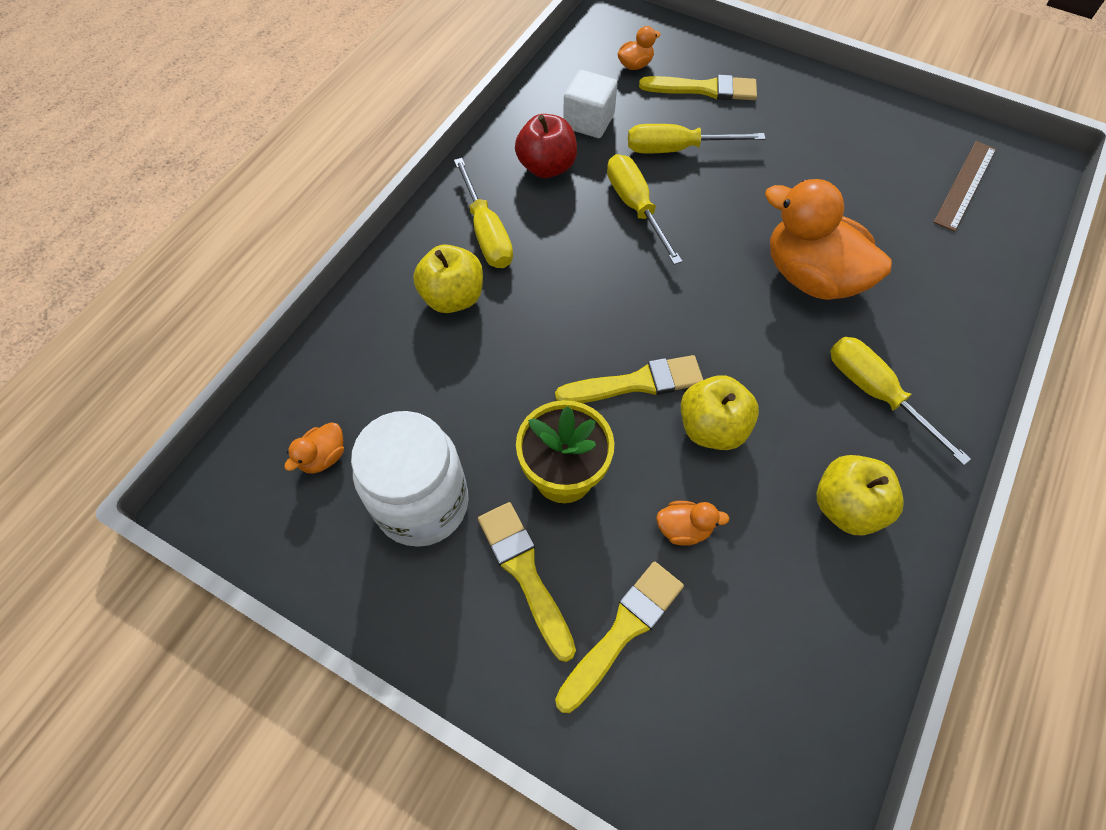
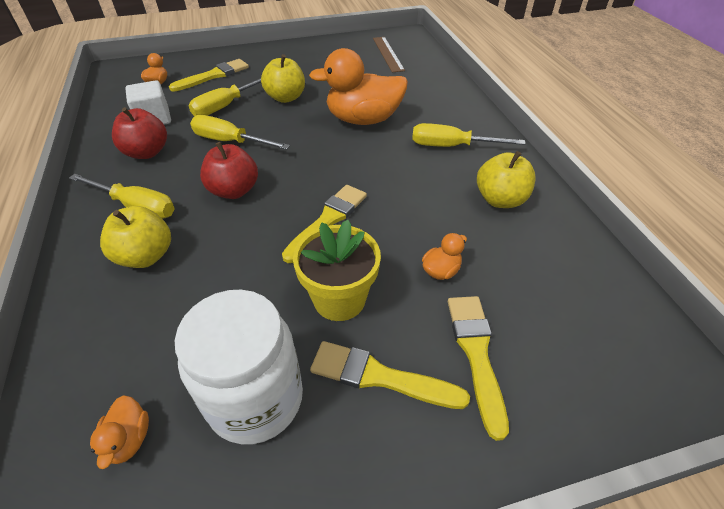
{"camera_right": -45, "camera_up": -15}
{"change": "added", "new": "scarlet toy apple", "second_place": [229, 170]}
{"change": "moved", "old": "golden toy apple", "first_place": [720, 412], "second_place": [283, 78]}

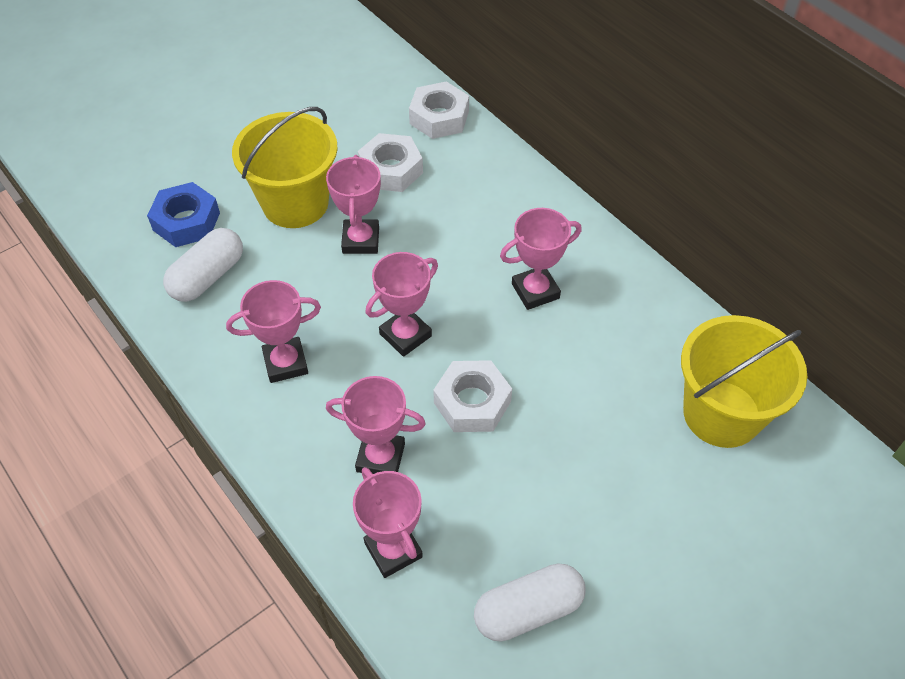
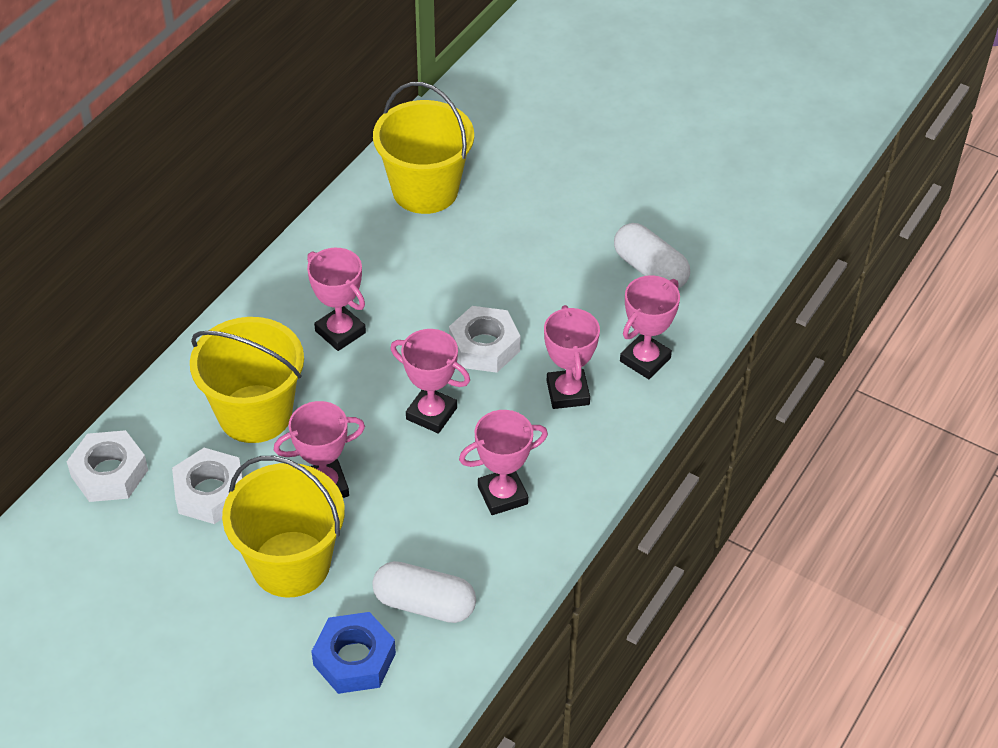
{"camera_right": -110, "camera_up": -5}
{"change": "added", "new": "golden sand bucket", "second_place": [247, 380]}
{"change": "turned", "old": "rosy trophy", "first_place": [273, 331], "second_place": [503, 462], "degrees": -75}

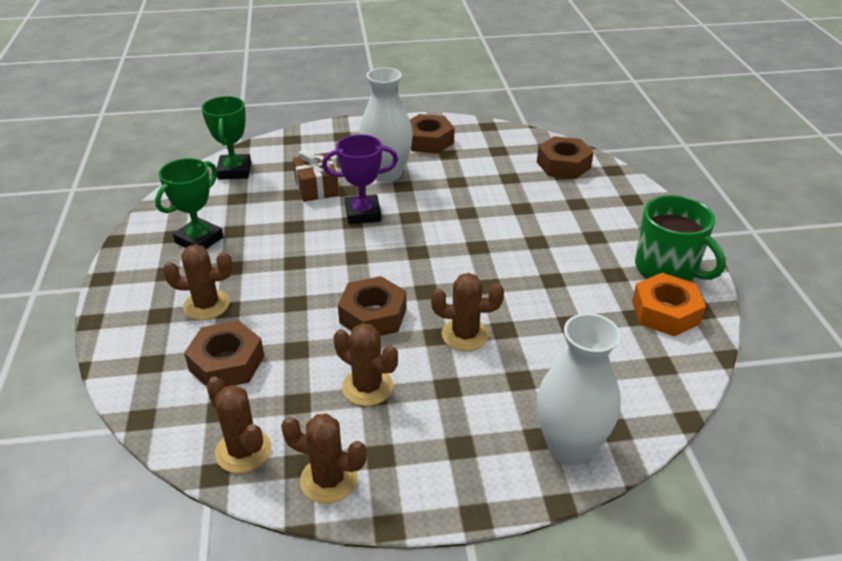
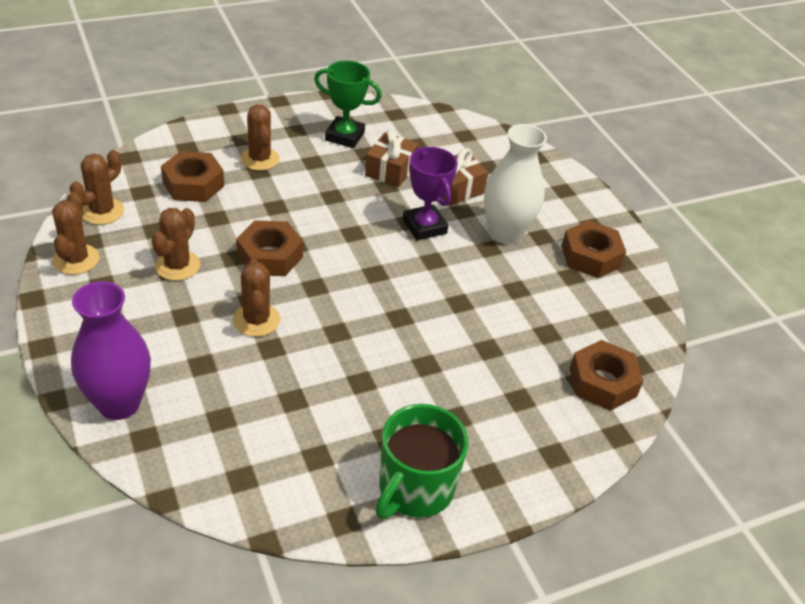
{"camera_right": 70, "camera_up": 5}
{"change": "recoloured", "old": "snow-white vase", "new": "purple vase", "first_place": [579, 389], "second_place": [111, 350]}
{"change": "added", "new": "brown gift", "second_place": [392, 157]}
{"change": "removed", "old": "leaf-green trophy", "first_place": [226, 138]}
{"change": "removed", "old": "bright orange nut", "first_place": [669, 304]}

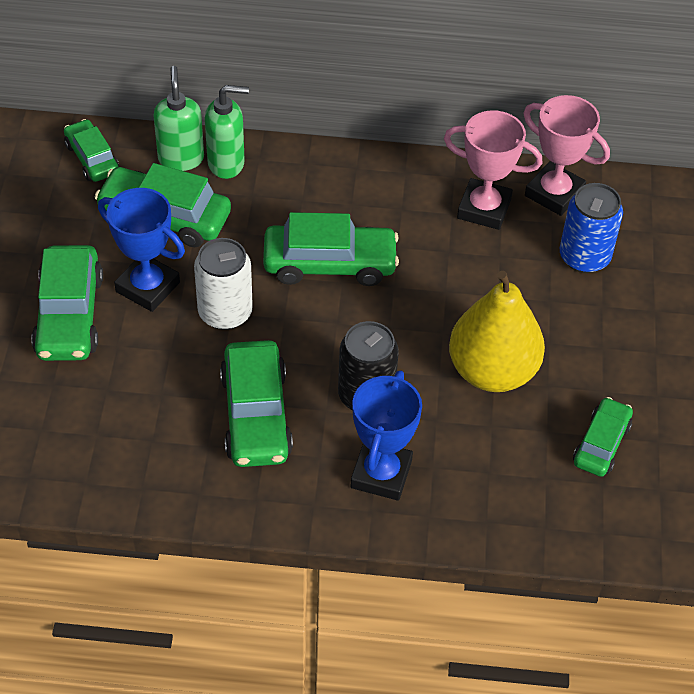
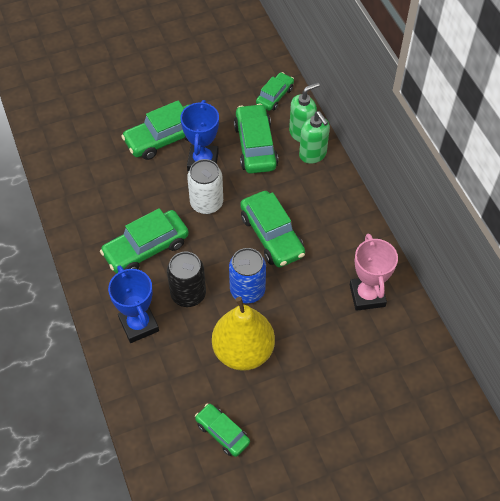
{"camera_right": 65, "camera_up": 5}
{"change": "turned", "old": "royal blue trophy", "first_place": [386, 435], "second_place": [133, 304], "degrees": 75}
{"change": "turned", "old": "leaf-green automobile", "first_place": [603, 437], "second_place": [222, 430], "degrees": -135}
{"change": "moved", "old": "royal blue soda can", "first_place": [591, 228], "second_place": [247, 275]}
{"change": "removed", "old": "rosy trophy", "first_place": [566, 155]}

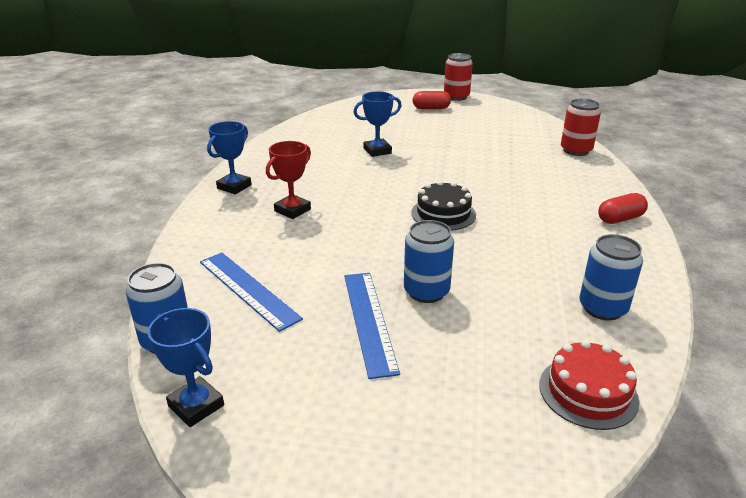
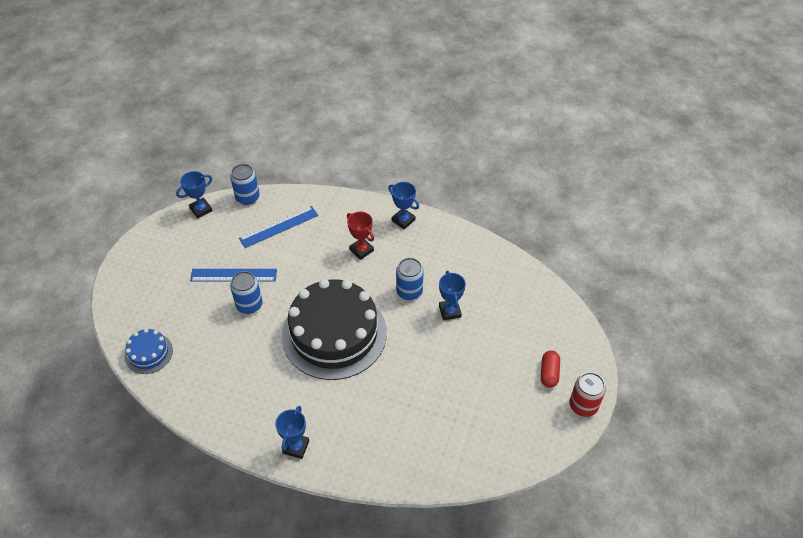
{"camera_right": 100, "camera_up": 20}
{"change": "recoloured", "old": "scarlet gateau", "new": "royal blue gateau", "first_place": [589, 385], "second_place": [149, 351]}
{"change": "replaced", "old": "scarlet pill", "new": "royal blue trophy", "first_place": [623, 208], "second_place": [292, 432]}
{"change": "resized", "old": "ebony gateau", "first_place": [443, 206], "second_place": [334, 329], "factor": 2.25}
{"change": "moved", "old": "royal blue soda can", "first_place": [611, 277], "second_place": [410, 279]}
{"change": "removed", "old": "scarlet soda can", "first_place": [581, 127]}

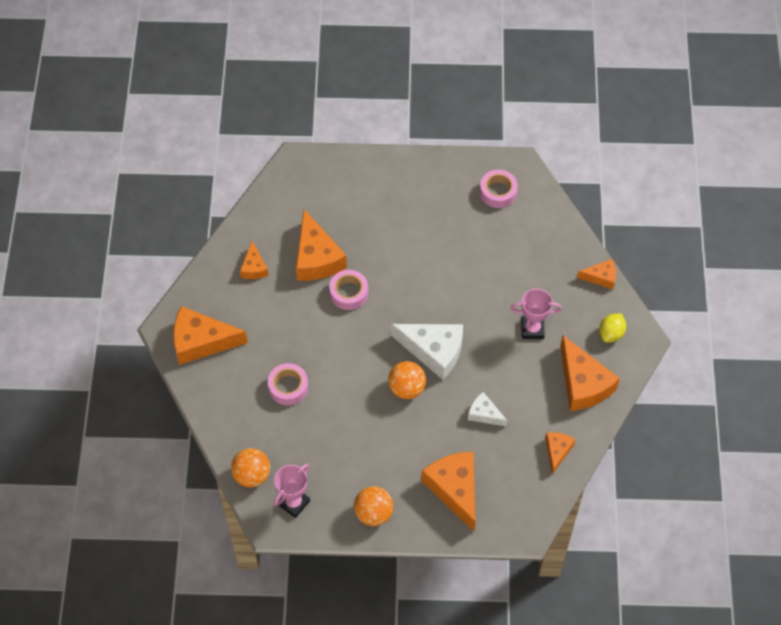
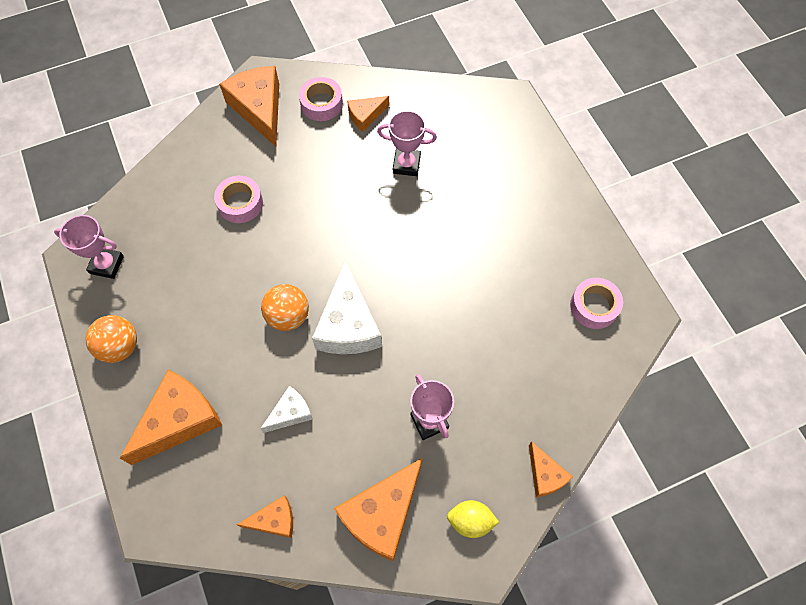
{"camera_right": 65, "camera_up": 5}
{"change": "turned", "old": "snow-white cheese", "first_place": [488, 409], "second_place": [286, 409], "degrees": 45}
{"change": "moved", "old": "rosy sticky tape", "first_place": [348, 290], "second_place": [321, 99]}
{"change": "replaced", "old": "bright orange cheese", "new": "rosy trophy", "first_place": [321, 245], "second_place": [407, 143]}
{"change": "removed", "old": "bright orange ball", "first_place": [250, 468]}

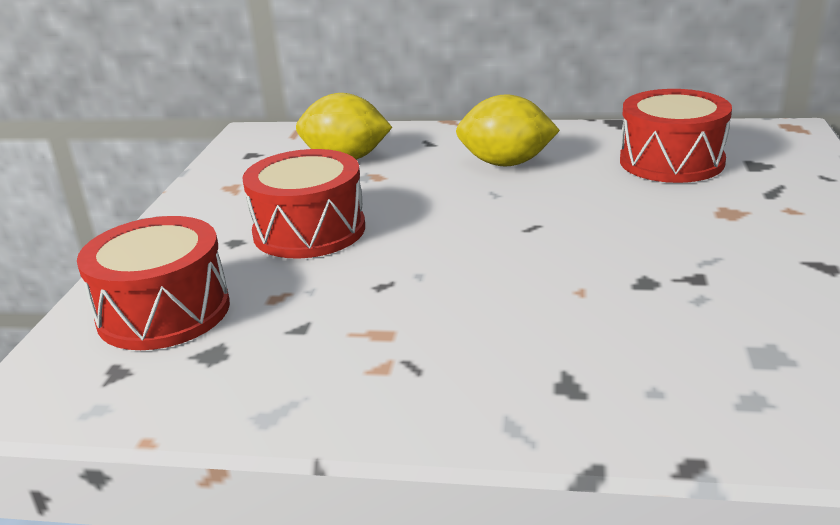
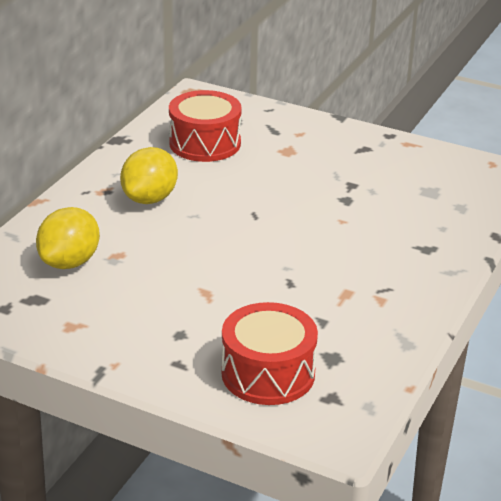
{"camera_right": -75, "camera_up": 5}
{"change": "removed", "old": "scarlet drum", "first_place": [303, 204]}

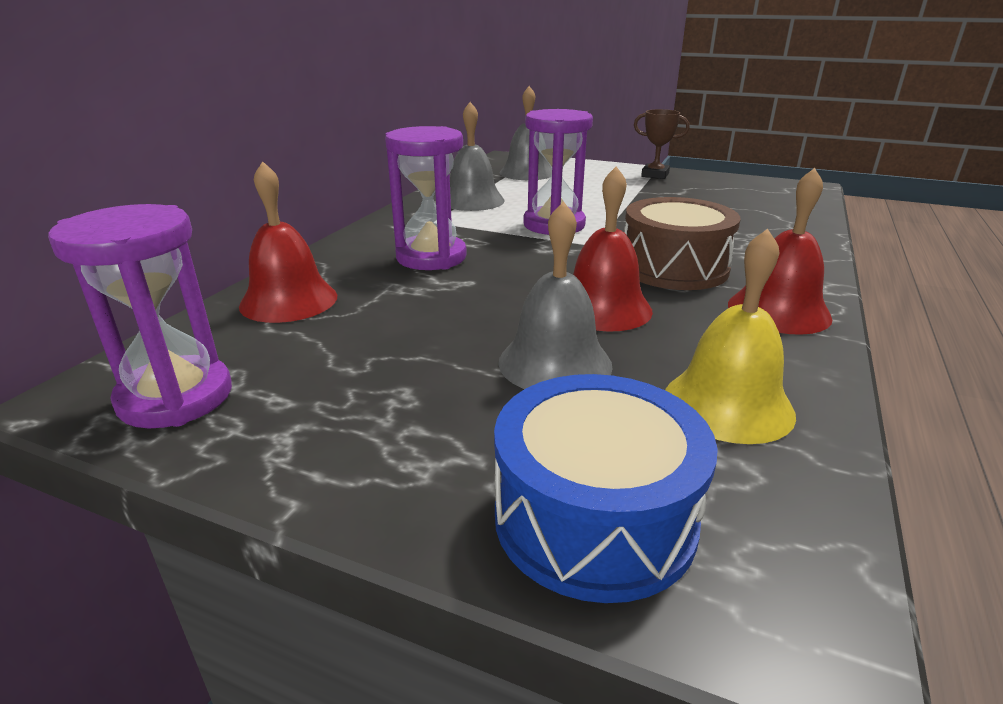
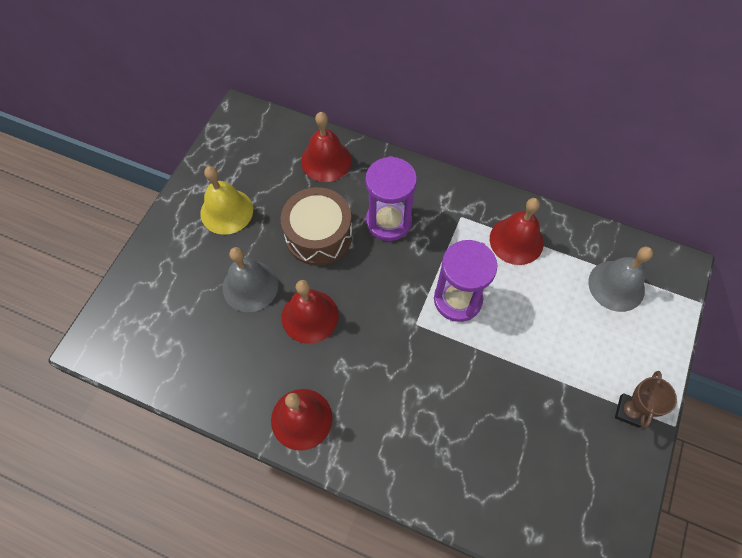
{"camera_right": 90, "camera_up": 35}
{"change": "moved", "old": "golden school bell", "first_place": [730, 336], "second_place": [227, 200]}
{"change": "moved", "old": "brown drum", "first_place": [682, 243], "second_place": [316, 226]}
{"change": "recoloured", "old": "grey school bell", "new": "scarlet school bell", "first_place": [477, 156], "second_place": [517, 231]}
{"change": "removed", "old": "purple sand timer", "first_place": [140, 316]}
{"change": "removed", "old": "royal blue drum", "first_place": [606, 488]}

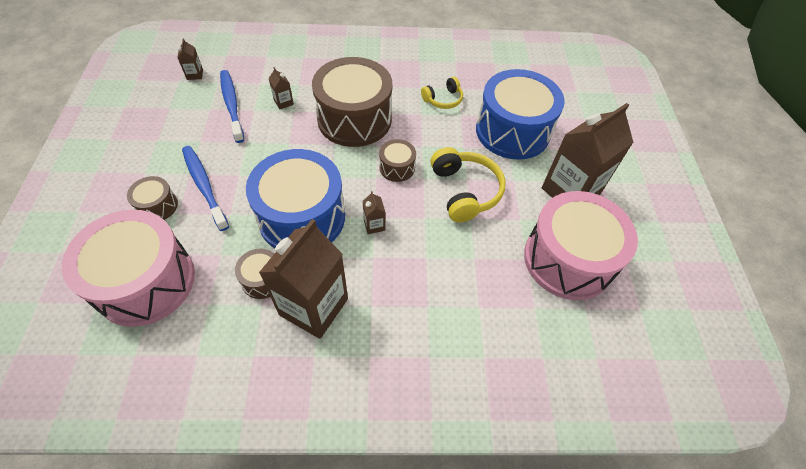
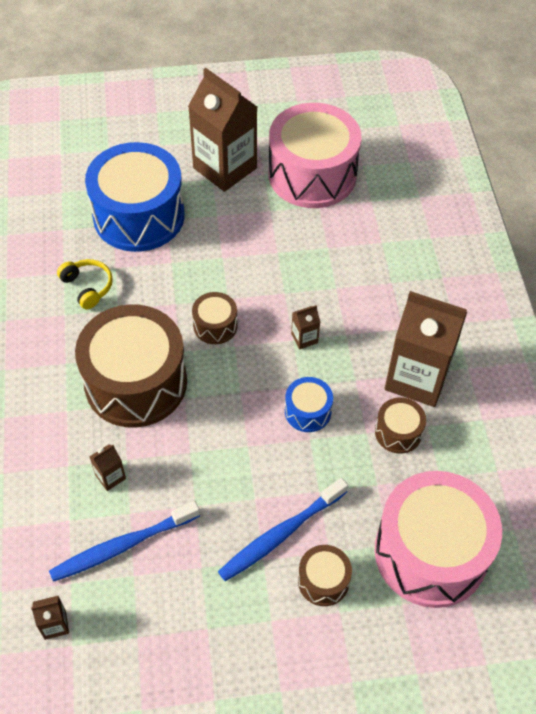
{"camera_right": -95, "camera_up": 0}
{"change": "resized", "old": "royal blue drum", "first_place": [295, 198], "second_place": [309, 404], "factor": 0.45}
{"change": "removed", "old": "golden headphones", "first_place": [468, 184]}

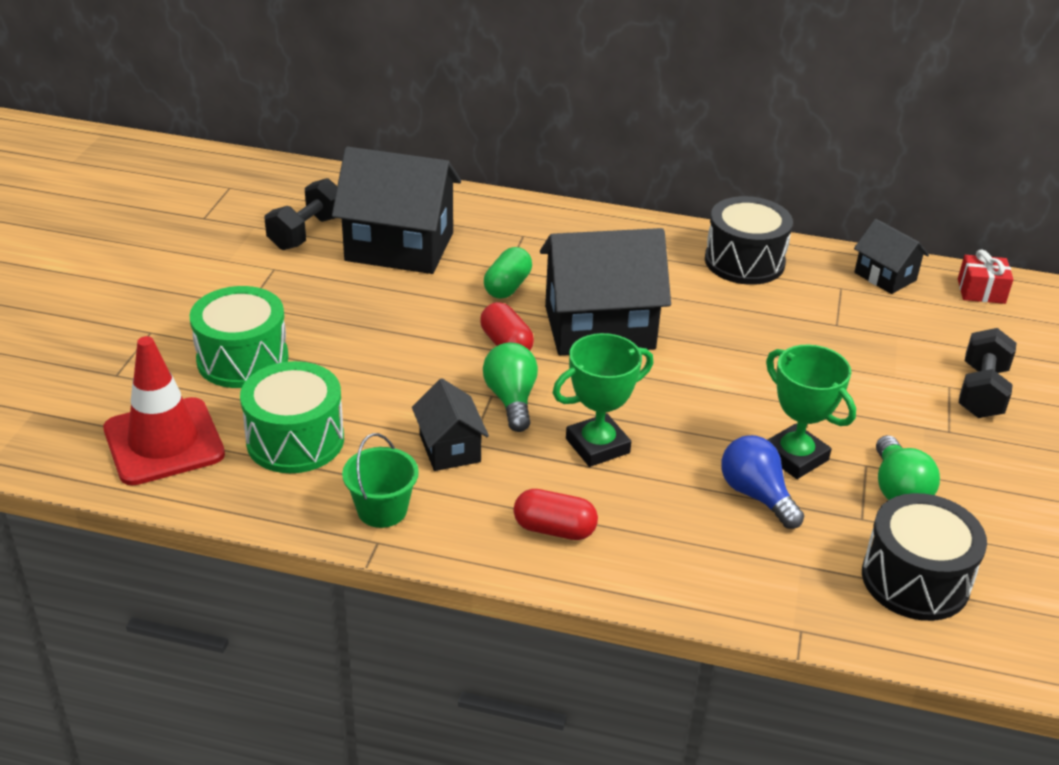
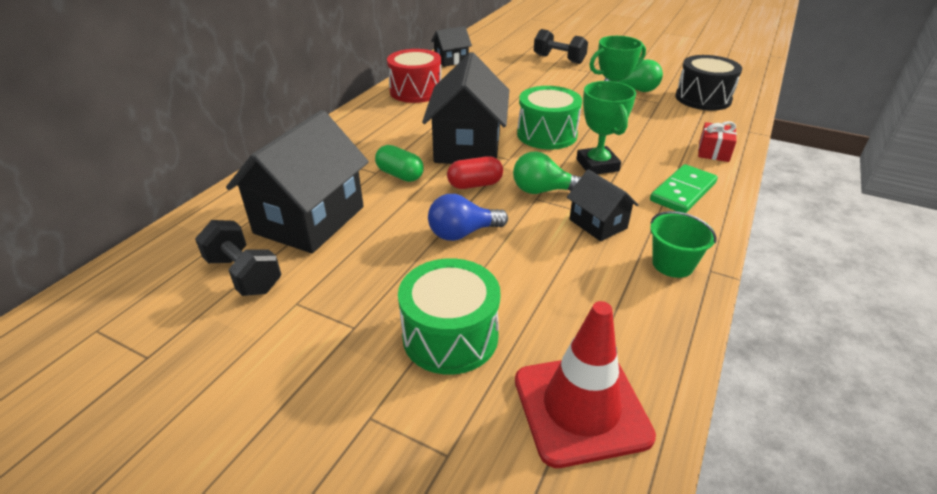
{"camera_right": -75, "camera_up": 0}
{"change": "recoloured", "old": "ebony drum", "new": "scarlet drum", "first_place": [749, 240], "second_place": [414, 76]}
{"change": "moved", "old": "royal blue light bulb", "first_place": [762, 482], "second_place": [468, 217]}
{"change": "moved", "old": "leaf-green drum", "first_place": [292, 417], "second_place": [549, 118]}
{"change": "turned", "old": "ebony house", "first_place": [450, 425], "second_place": [603, 205], "degrees": 60}
{"change": "replaced", "old": "scarlet pill", "new": "leaf-green domino piece", "first_place": [556, 514], "second_place": [684, 188]}
{"change": "moved", "old": "scarlet gift", "first_place": [986, 277], "second_place": [717, 141]}

